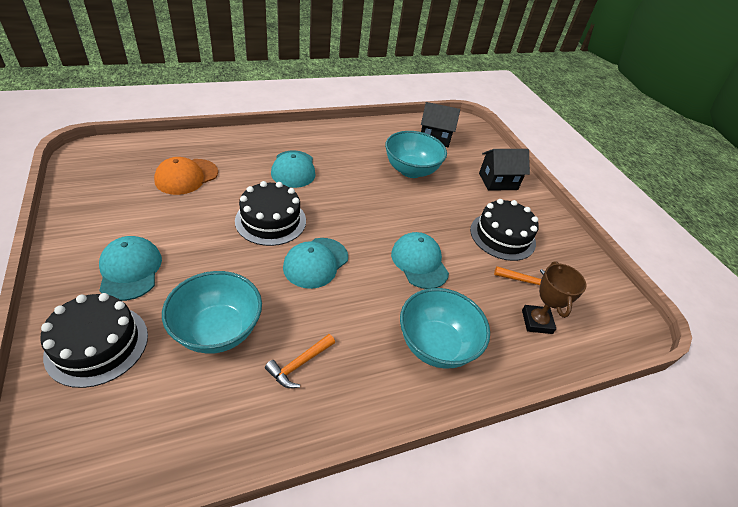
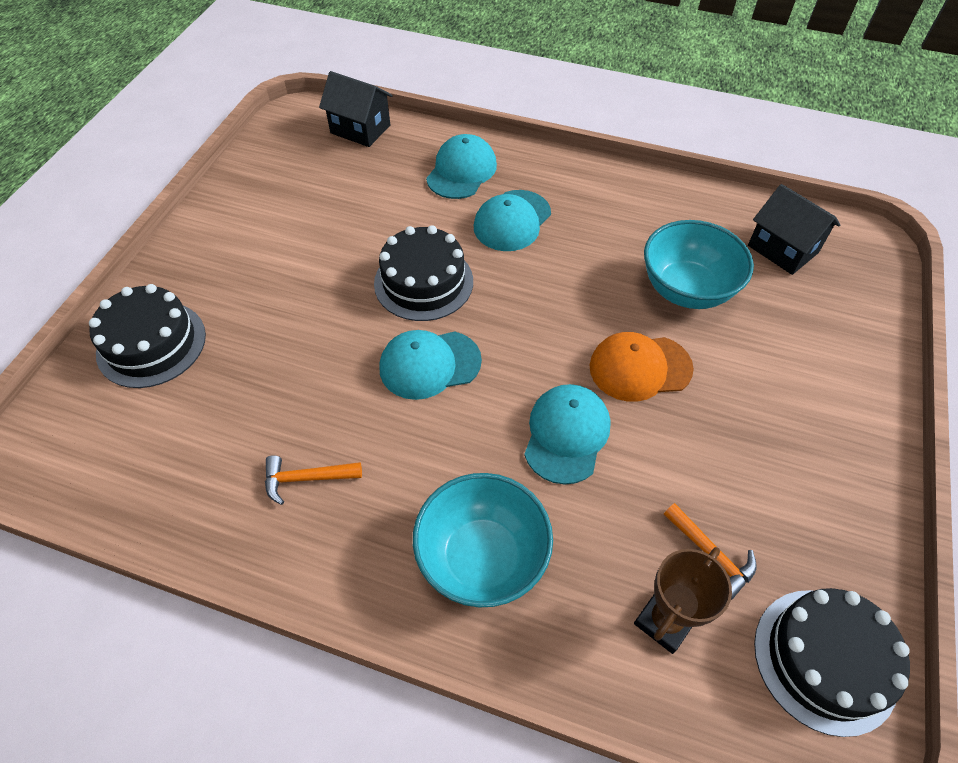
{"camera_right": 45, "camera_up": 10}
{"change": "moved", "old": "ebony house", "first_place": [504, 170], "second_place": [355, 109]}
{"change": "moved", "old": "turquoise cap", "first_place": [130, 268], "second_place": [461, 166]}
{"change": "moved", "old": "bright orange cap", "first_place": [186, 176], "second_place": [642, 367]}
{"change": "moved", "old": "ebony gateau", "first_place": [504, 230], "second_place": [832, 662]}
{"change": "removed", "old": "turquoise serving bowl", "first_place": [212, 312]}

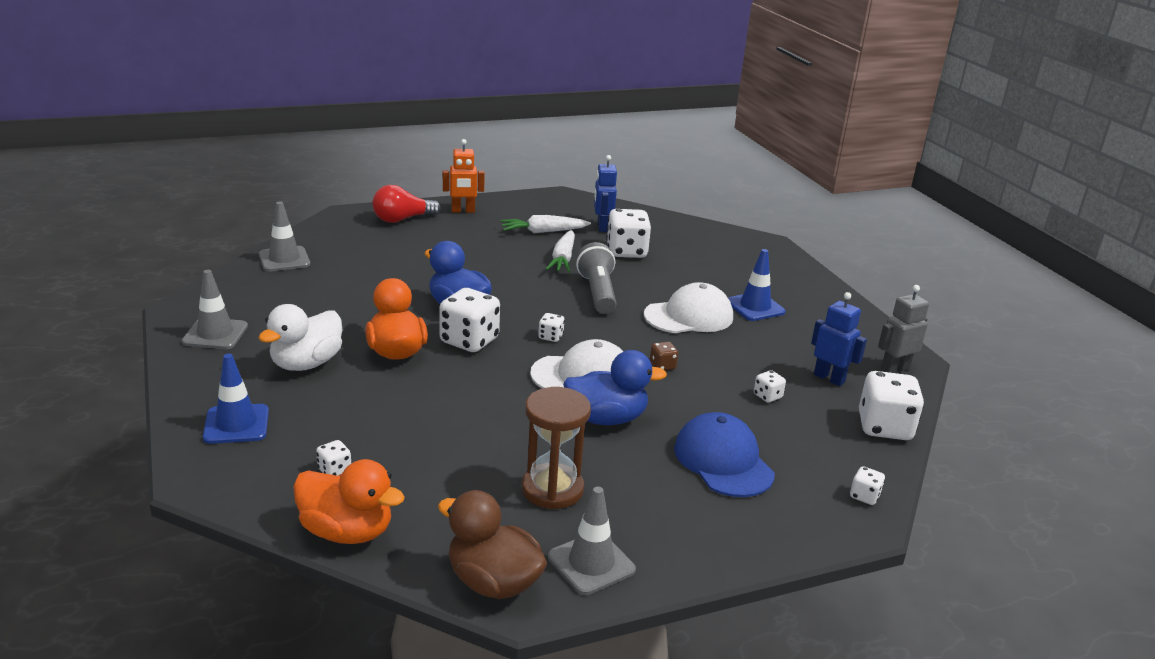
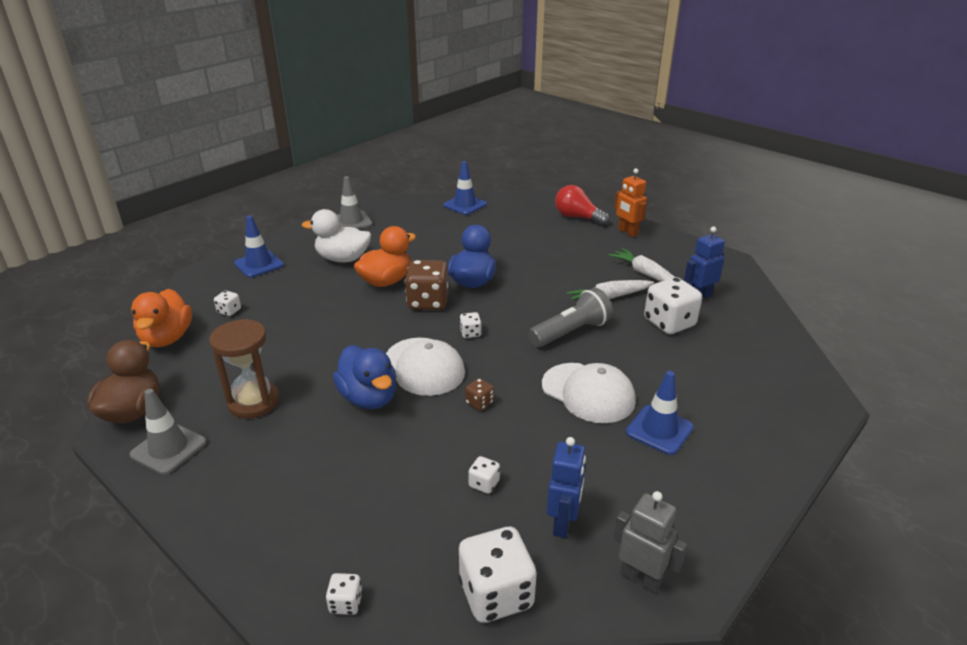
{"camera_right": 65, "camera_up": 5}
{"change": "recoloured", "old": "snow-white die", "new": "brown die", "first_place": [469, 320], "second_place": [427, 285]}
{"change": "recoloured", "old": "grey road cone", "new": "royal blue road cone", "first_place": [284, 237], "second_place": [465, 188]}
{"change": "removed", "old": "royal blue cap", "first_place": [724, 454]}

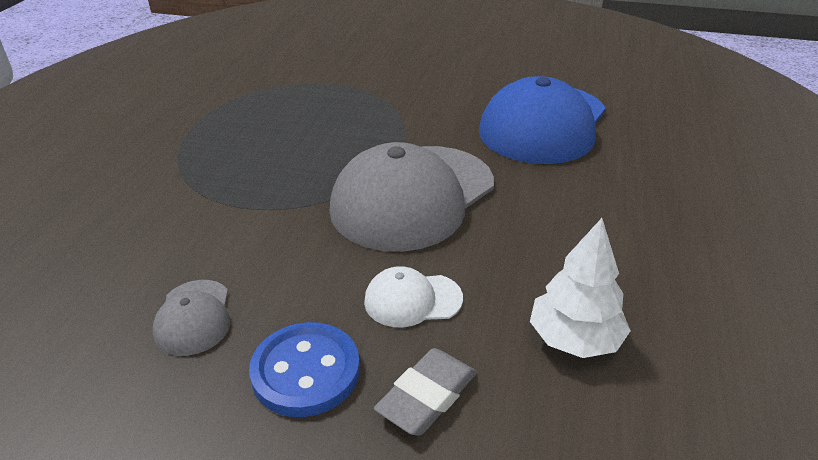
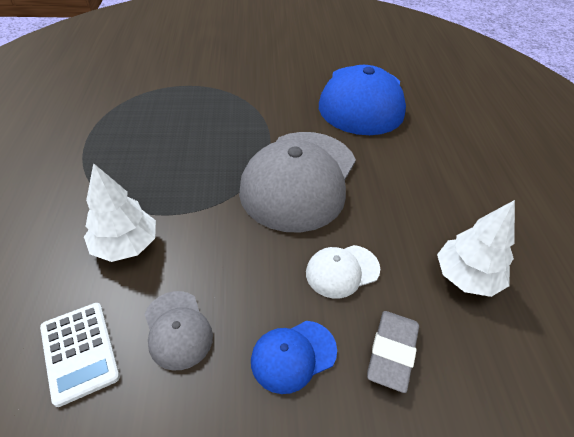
{"camera_right": -20, "camera_up": 10}
{"change": "added", "new": "snow-white adding machine", "second_place": [80, 355]}
{"change": "added", "new": "snow-white toy tree", "second_place": [120, 212]}
{"change": "replaced", "old": "royal blue shirt button", "new": "royal blue cap", "first_place": [304, 369], "second_place": [294, 357]}

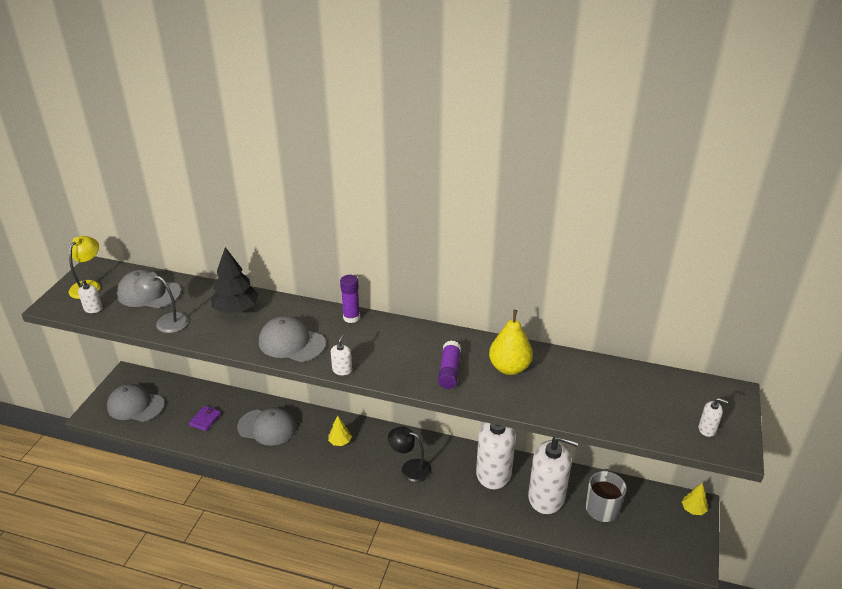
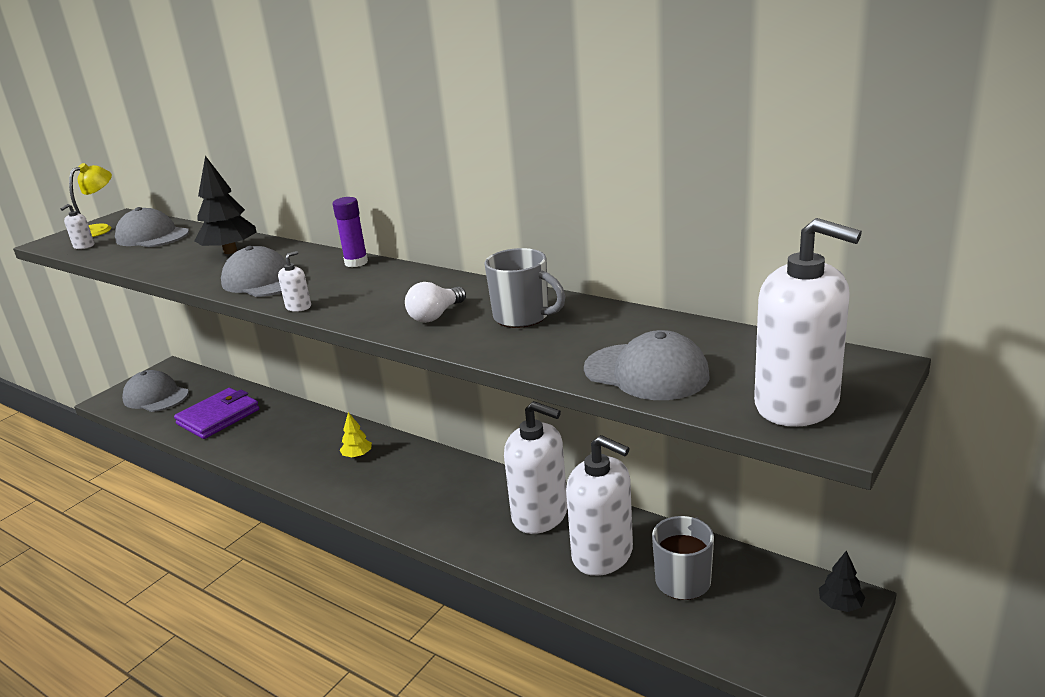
{"camera_right": 20, "camera_up": -10}
{"change": "resized", "old": "purple card wallet", "first_place": [205, 418], "second_place": [216, 413], "factor": 1.98}
{"change": "replaced", "old": "purple glue", "new": "snow-white light bulb", "first_place": [449, 365], "second_place": [435, 302]}
{"change": "replaced", "old": "golden toy pear", "new": "grey mug", "first_place": [511, 342], "second_place": [525, 288]}
{"change": "moved", "old": "grey cap", "first_place": [266, 426], "second_place": [646, 365]}
{"change": "resized", "old": "snow-white pump bottle", "first_place": [713, 417], "second_place": [808, 322], "factor": 2.49}
{"change": "recoloured", "old": "golden toy tree", "new": "ebony toy tree", "first_place": [695, 499], "second_place": [842, 581]}
{"change": "removed", "old": "grey lamp", "first_place": [161, 302]}
{"change": "removed", "old": "ebony lamp", "first_place": [410, 454]}

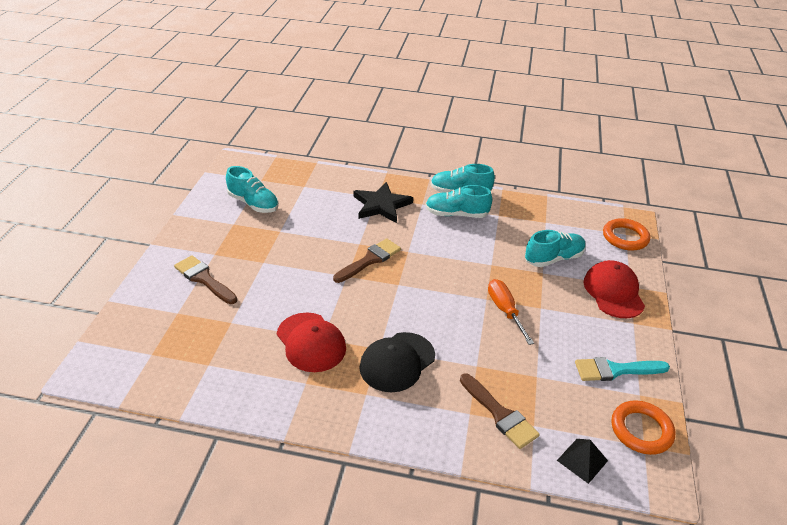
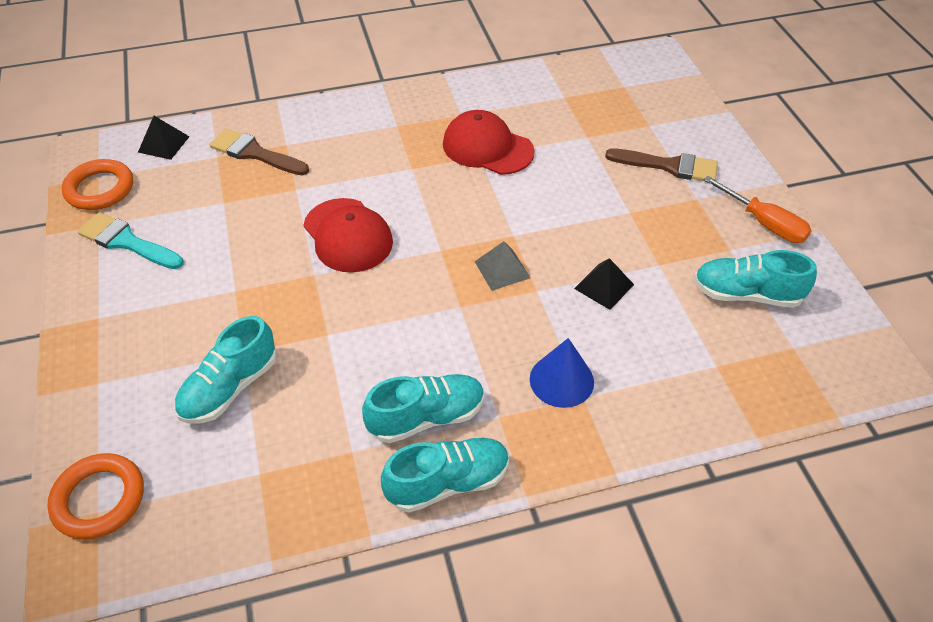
{"camera_right": 155, "camera_up": 10}
{"change": "turned", "old": "turquoise brush", "first_place": [622, 369], "second_place": [130, 240], "degrees": -120}
{"change": "moved", "old": "scarlet cap", "first_place": [614, 289], "second_place": [348, 235]}
{"change": "replaced", "old": "brown brush", "new": "grey solid pyramid", "first_place": [367, 260], "second_place": [502, 266]}
{"change": "replaced", "old": "ebony star", "new": "royal blue cone", "first_place": [383, 202], "second_place": [562, 373]}
{"change": "added", "new": "ebony solid pyramid", "second_place": [604, 284]}
{"change": "moved", "old": "bright orange hand screwdriver", "first_place": [511, 312], "second_place": [757, 209]}
{"change": "removed", "old": "ebony cap", "first_place": [397, 362]}

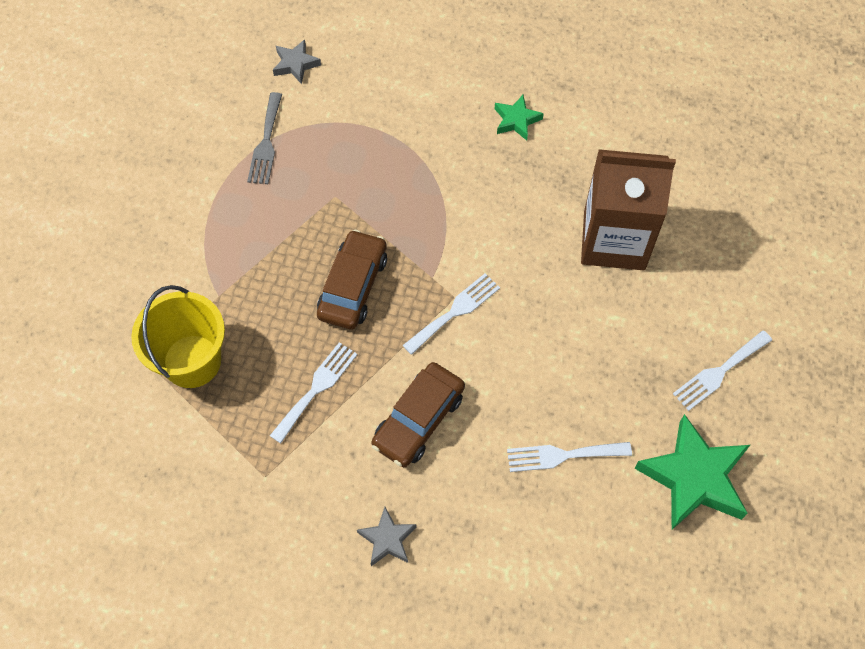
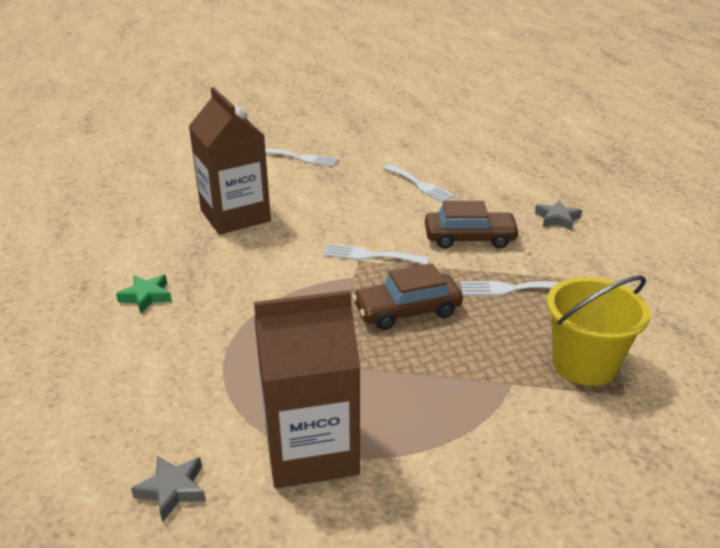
{"camera_right": -125, "camera_up": -30}
{"change": "replaced", "old": "grey table fork", "new": "brown juice carton", "first_place": [264, 138], "second_place": [307, 389]}
{"change": "removed", "old": "leaf-green star", "first_place": [692, 472]}

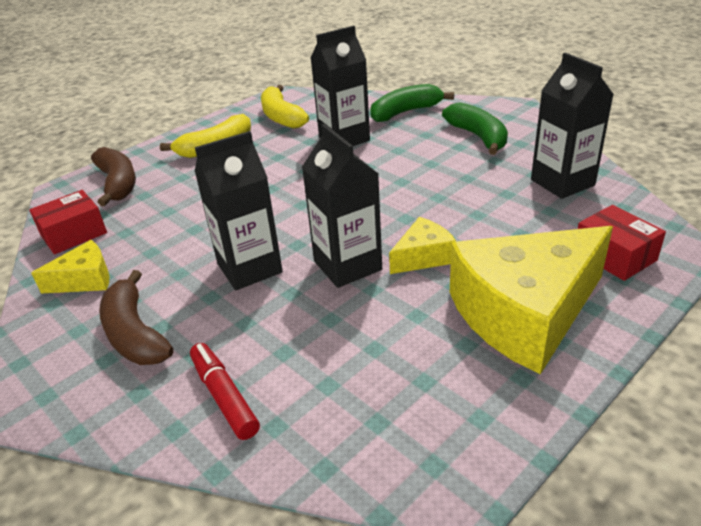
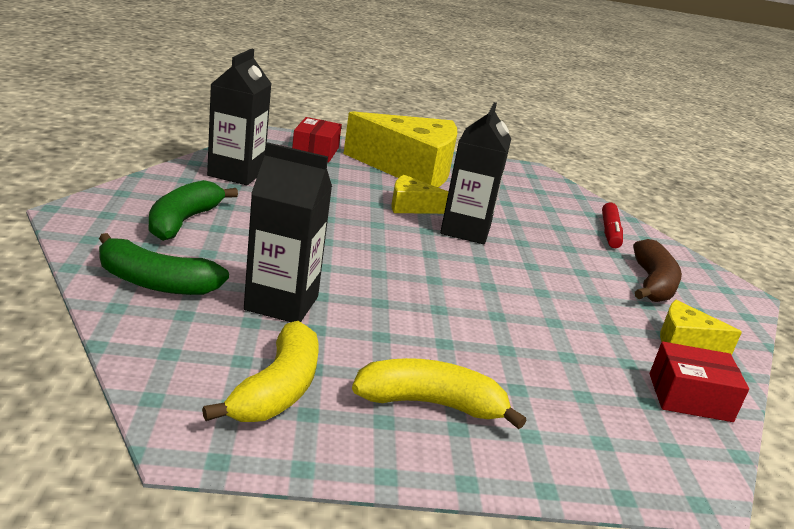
{"camera_right": -145, "camera_up": -10}
{"change": "removed", "old": "brown banana fruit", "first_place": [113, 176]}
{"change": "removed", "old": "ebony juice carton", "first_place": [238, 210]}

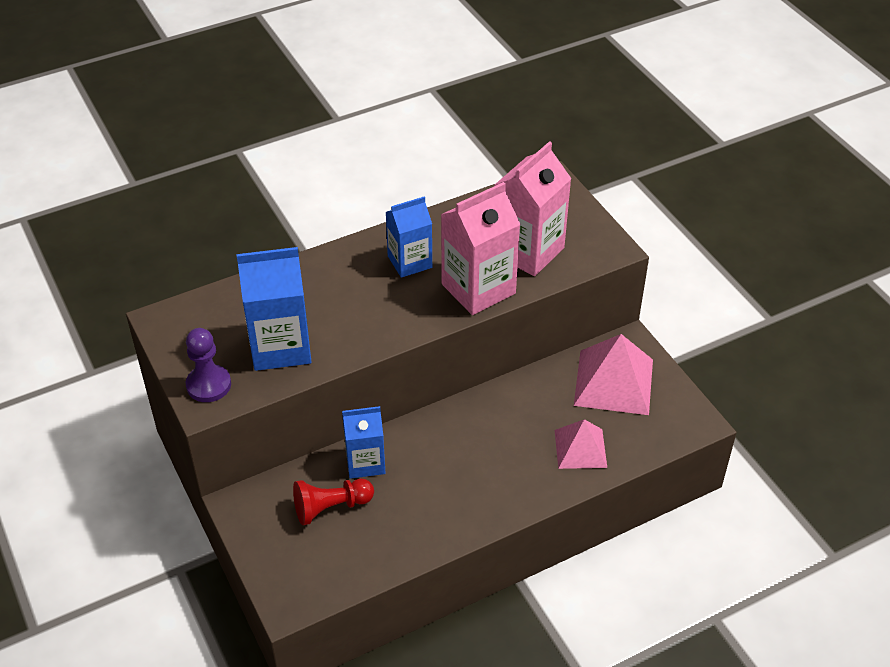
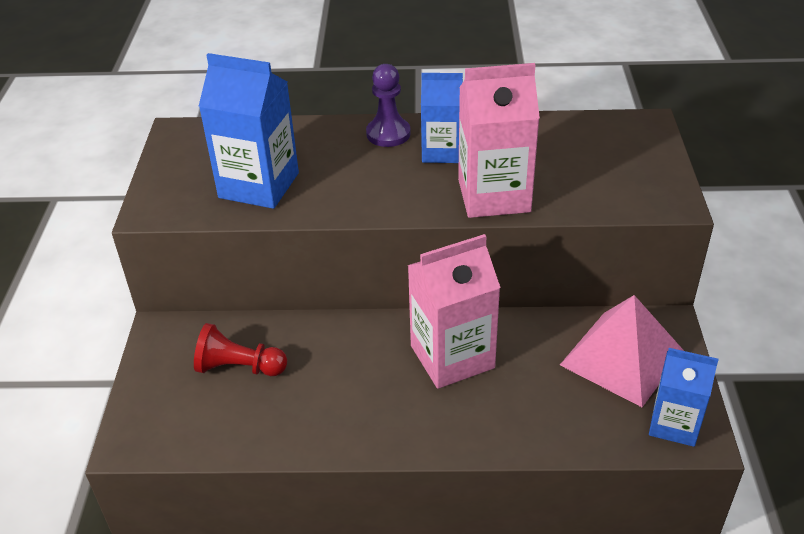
{"camera_right": 30, "camera_up": -5}
{"change": "moved", "old": "purple chess pawn", "first_place": [208, 365], "second_place": [388, 105]}
{"change": "moved", "old": "rosy juice carton", "first_place": [533, 208], "second_place": [454, 311]}
{"change": "moved", "old": "royal blue juice carton", "first_place": [363, 442], "second_place": [683, 397]}
{"change": "removed", "old": "rosy solid pyramid", "first_place": [581, 444]}

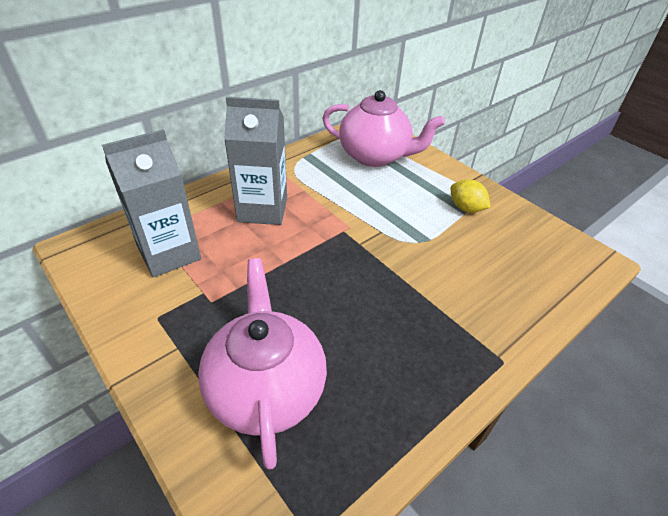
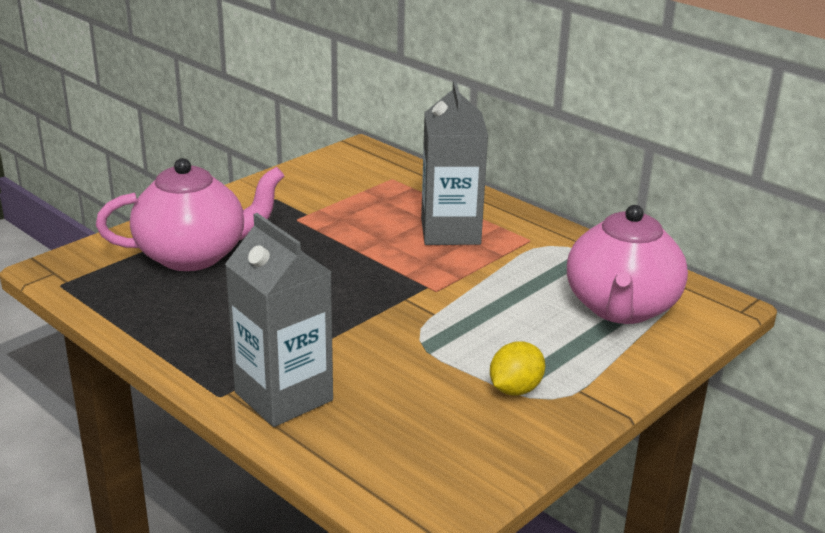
{"camera_right": 85, "camera_up": -15}
{"change": "moved", "old": "grey juice carton", "first_place": [151, 203], "second_place": [279, 320]}

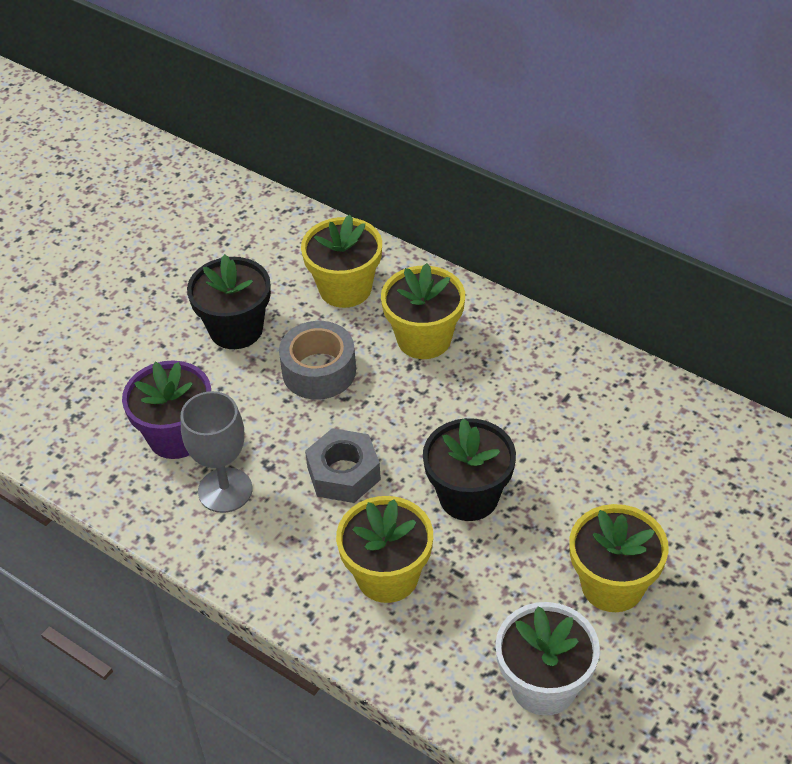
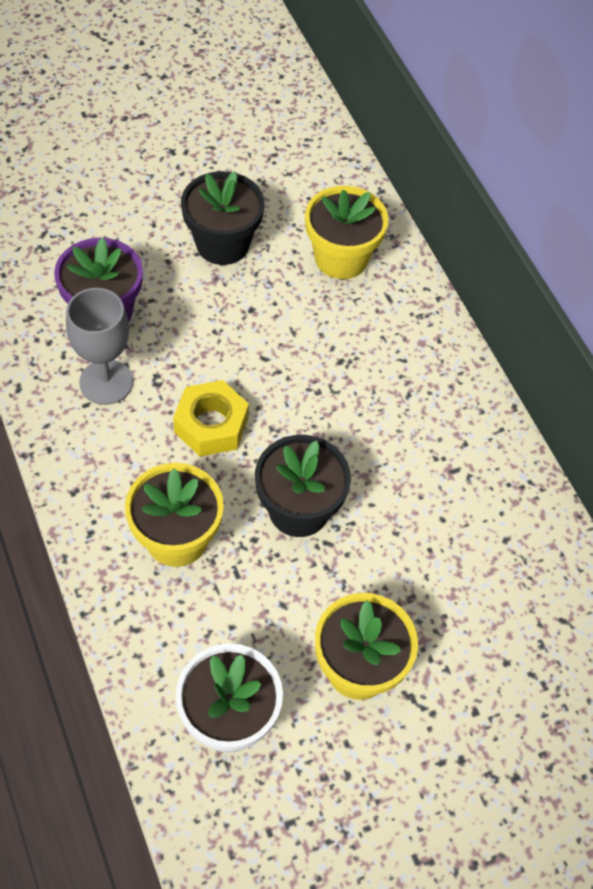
{"camera_right": 25, "camera_up": 10}
{"change": "recoloured", "old": "grey nut", "new": "golden nut", "first_place": [343, 465], "second_place": [211, 418]}
{"change": "removed", "old": "grey sticky tape", "first_place": [317, 360]}
{"change": "removed", "old": "golden flower pot", "first_place": [423, 311]}

